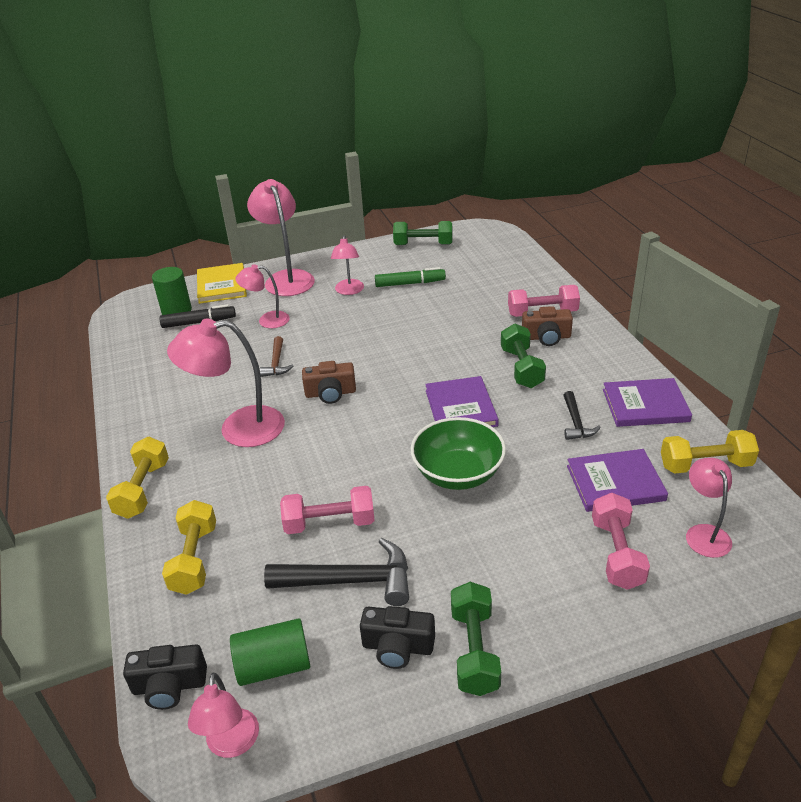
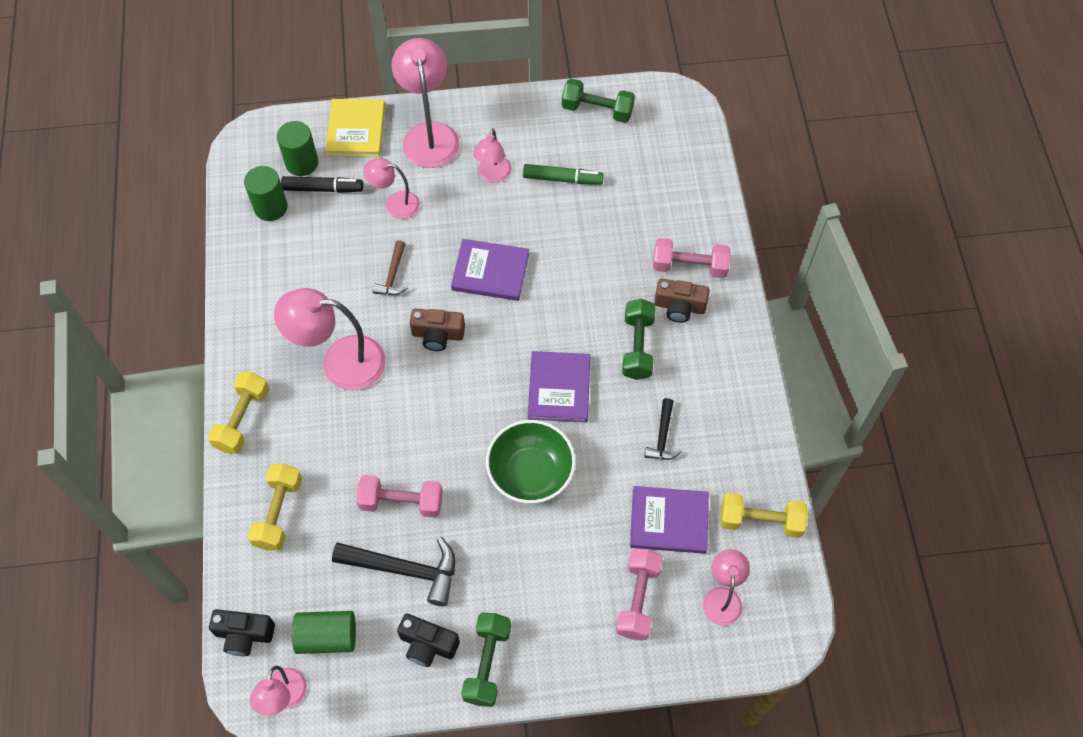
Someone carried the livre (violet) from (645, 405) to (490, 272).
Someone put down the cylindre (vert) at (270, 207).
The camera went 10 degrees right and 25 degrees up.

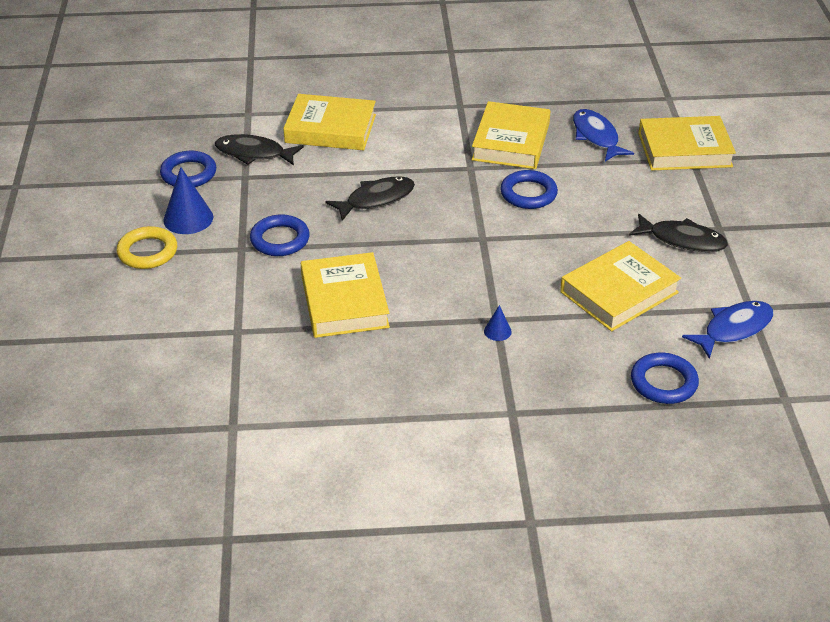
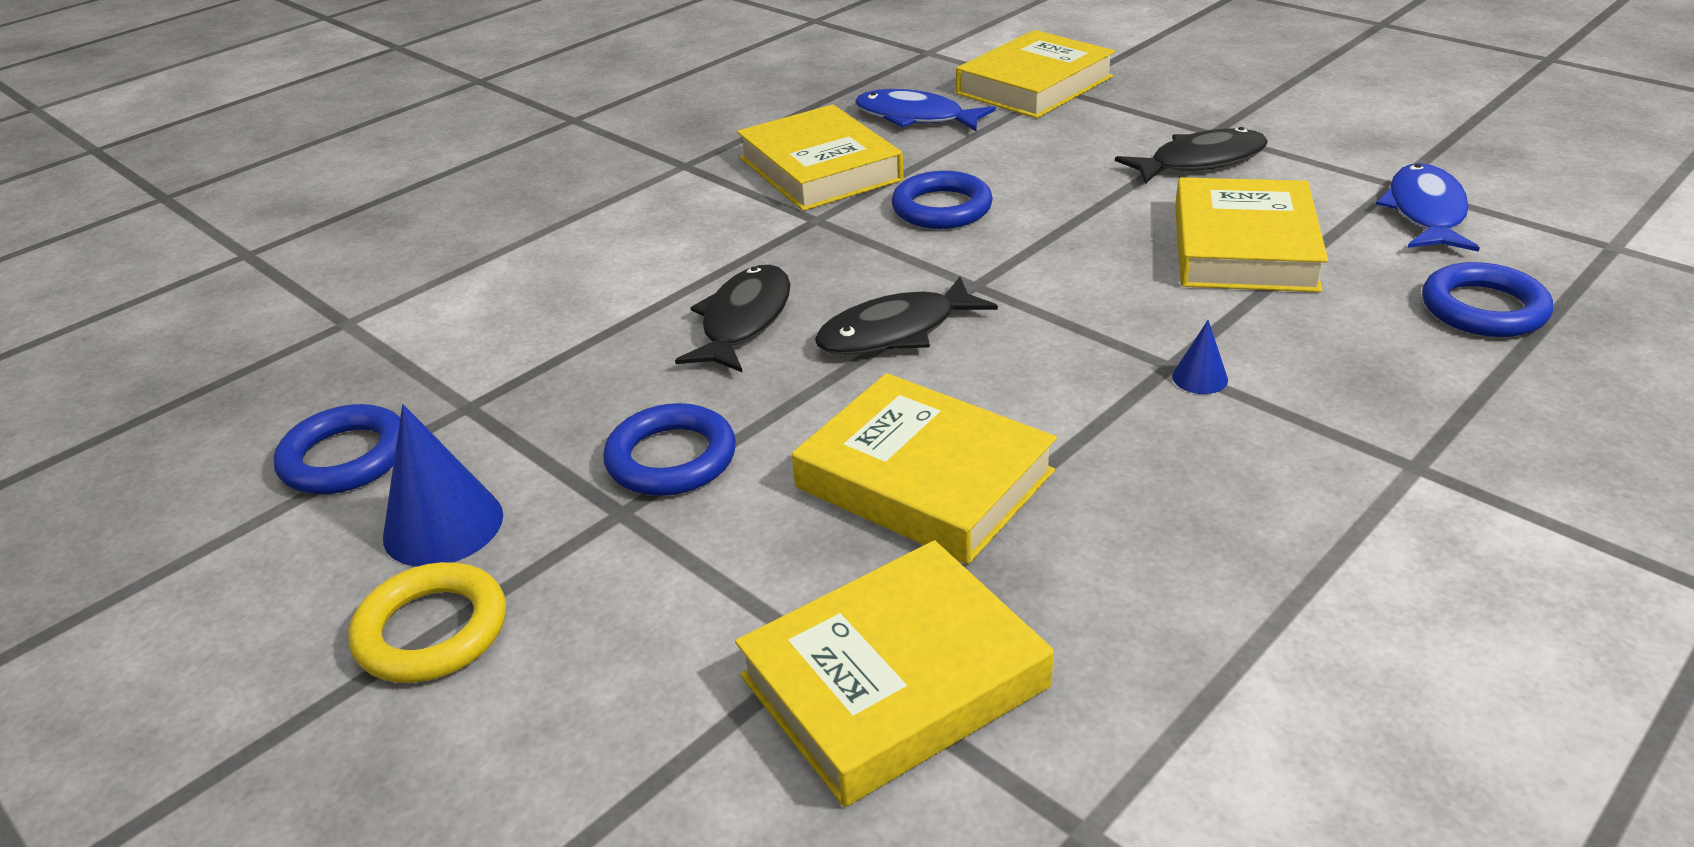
Someone carried the livre (jaune) from (330, 129) to (894, 681).
Someone carried the poisson (noir) from (254, 153) to (896, 332).
The camera went 40 degrees left and 5 degrees down.

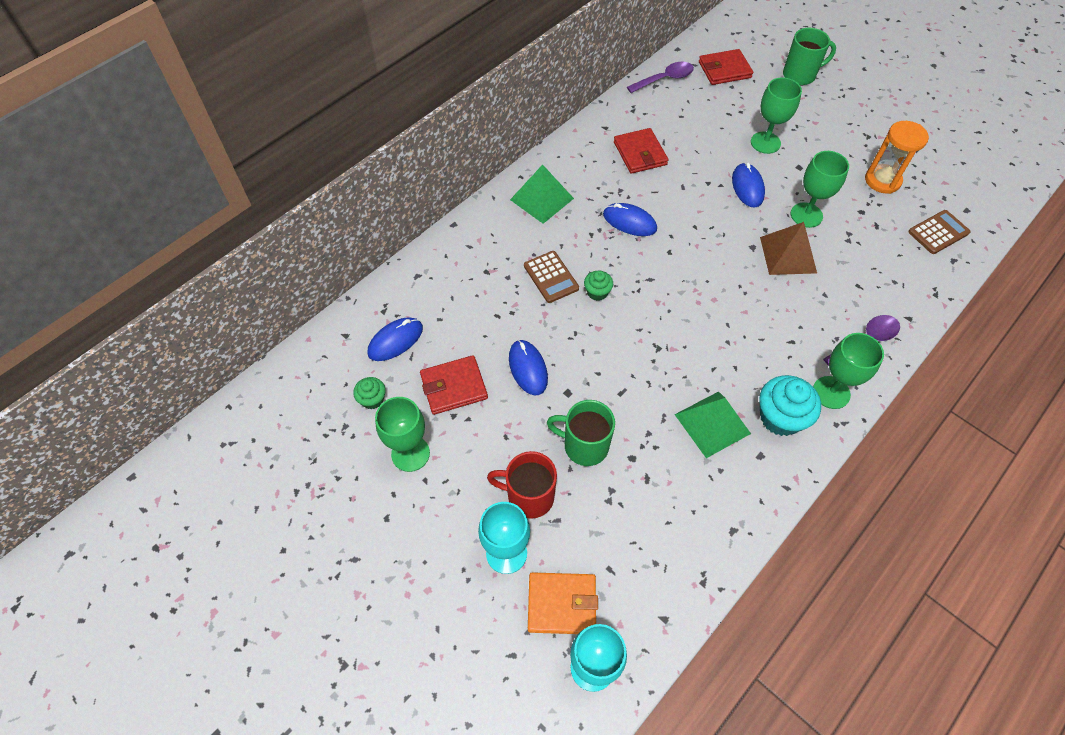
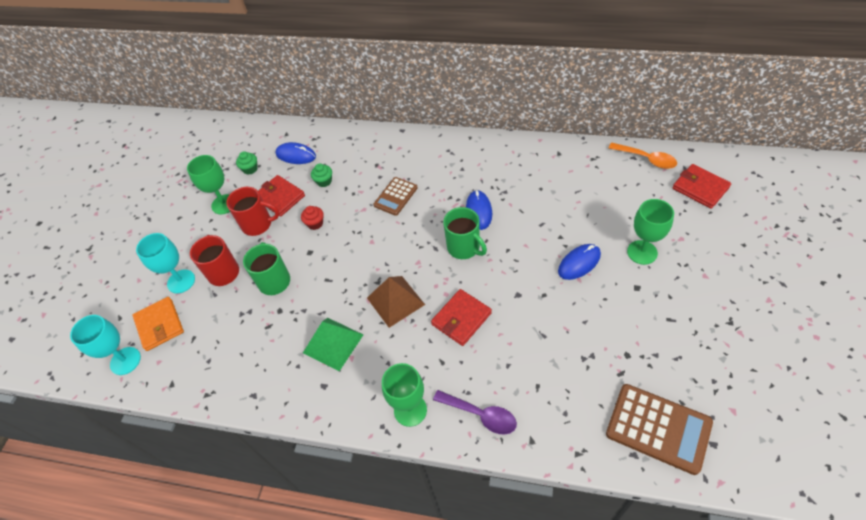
Someone carried the tasse (vert) from (800, 75) to (464, 248).
Someone repainted the cuillère (violet) at (665, 79), which became the cuillère (orange) at (646, 159).
Someone took away the sablier (orange) at (882, 180).
Someone carried the portefeuille (rouge) from (640, 153) to (461, 319).
Someone took away the verre à pied (vert) at (806, 215).
Someone took away the pyramide (vert) at (541, 199).
Someone scaled the calculatrice (marron) at (938, 232) by 1.61.
Someone carried the pyramide (marron) from (788, 255) to (395, 301).
Someone carried the muffin (vert) from (597, 292) to (324, 181).
Someone swapped the souris (bleu) at (528, 368) for the muffin (rouge) at (315, 223).
Someone took away the muffin (turquoise) at (780, 417).
Someone put down the tasse (rouge) at (258, 224).
The camera went 65 degrees right and 5 degrees down.

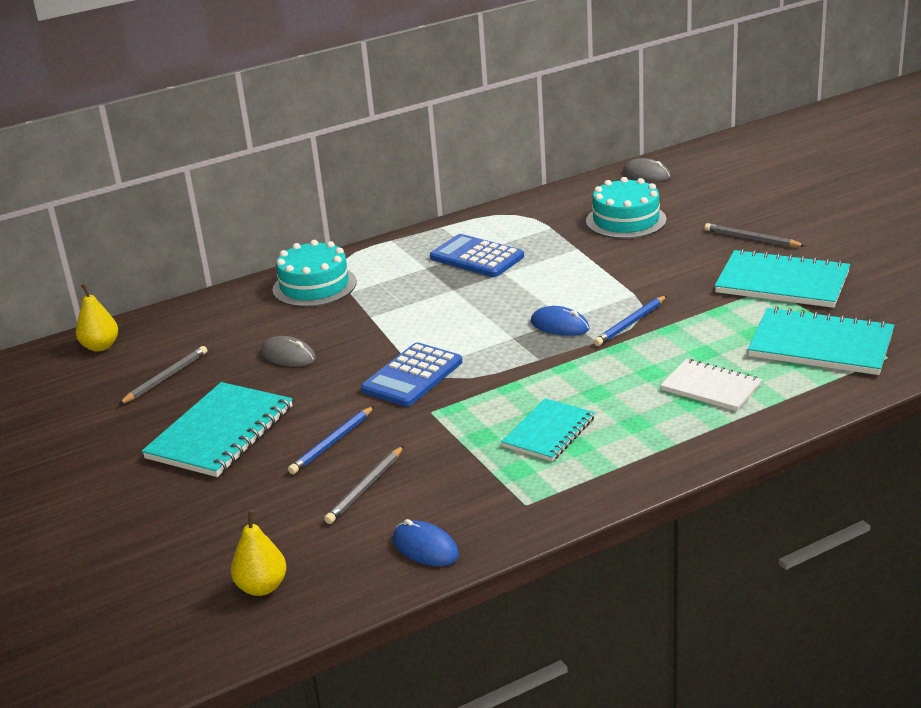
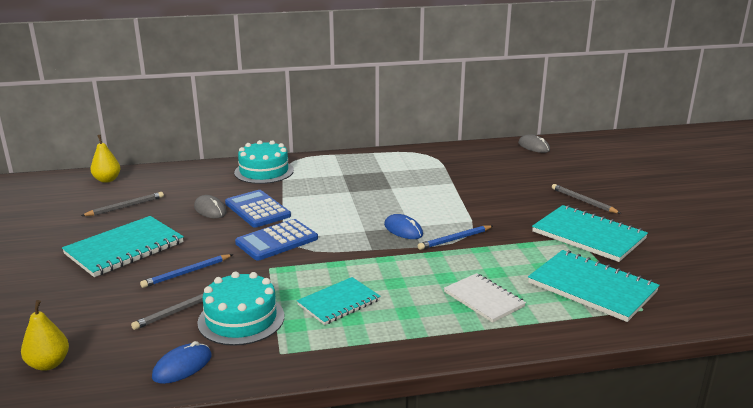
Someone carried the gâteau (turquoise) from (626, 220) to (241, 319).
Someone carried the calculatrice (bleu) from (477, 257) to (257, 209).
Someone rotated the souris (bleu) at (425, 547) by 75 degrees clockwise.
The camera went 15 degrees right and 5 degrees down.

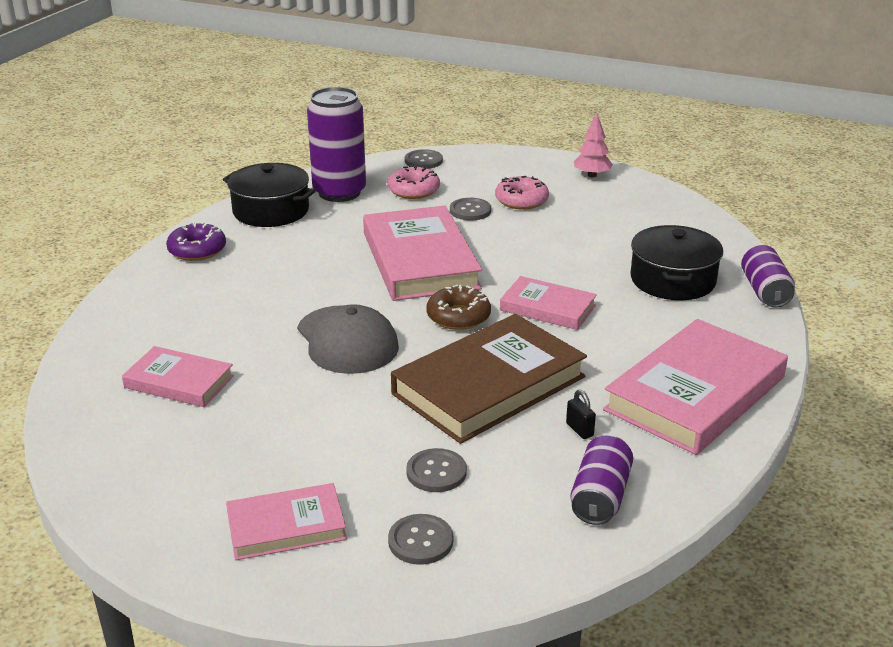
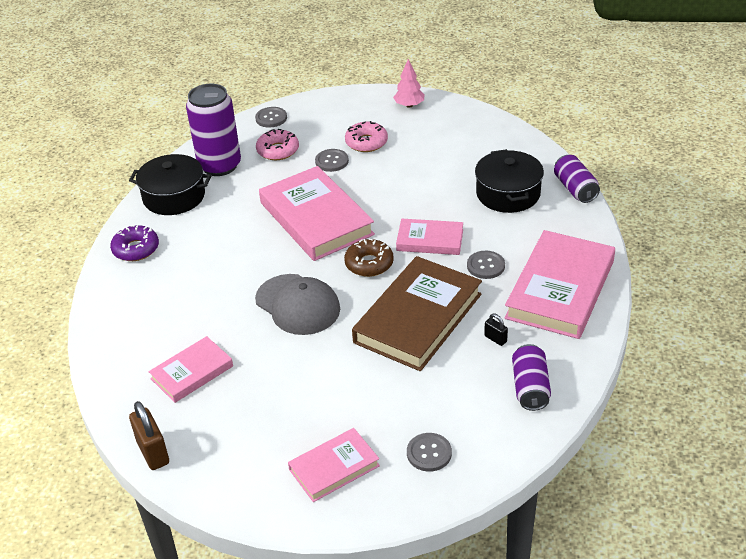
Someone rotated the livre (rose) at (179, 382) by 45 degrees counterclockwise.
Someone carried the bouton (gris) from (436, 472) to (485, 266).
Someone put down the cadenas (marron) at (153, 452).
The camera went 15 degrees left and 10 degrees up.

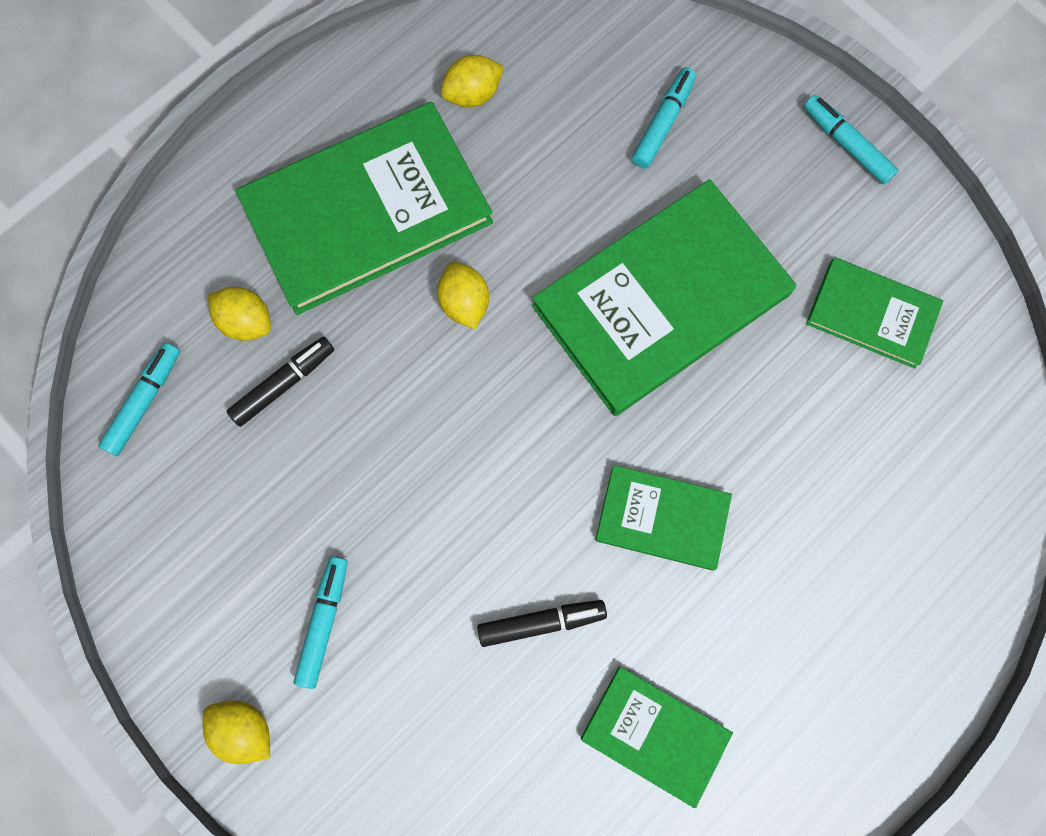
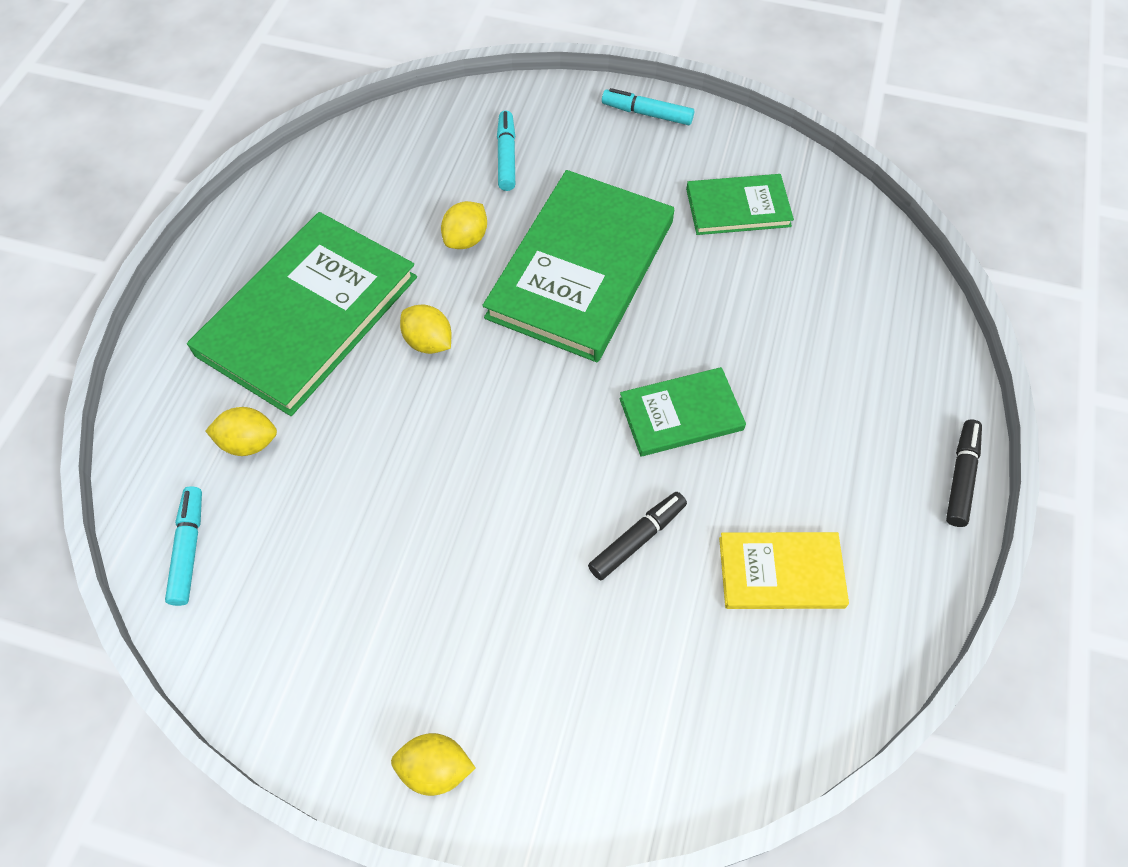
Someone carried the citron (jaune) from (473, 95) to (466, 239).
Someone carried the feutre (noir) from (284, 384) to (960, 477).
Someone took away the feutre (turquoise) at (324, 621).
Someone repainted the livre (vert) at (655, 735), which became the livre (jaune) at (781, 572).
The camera went 30 degrees left and 15 degrees down.

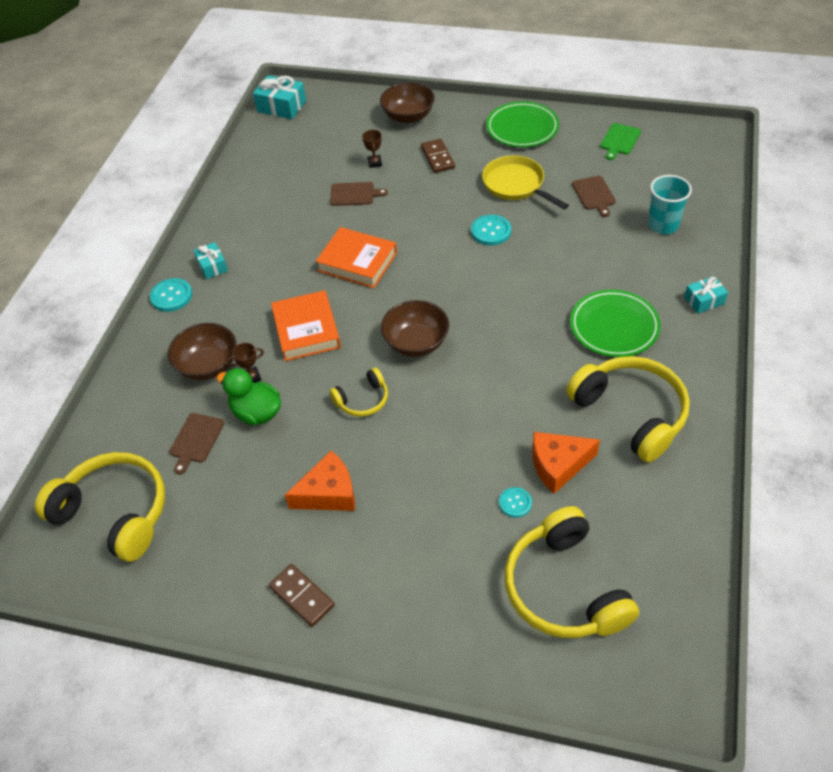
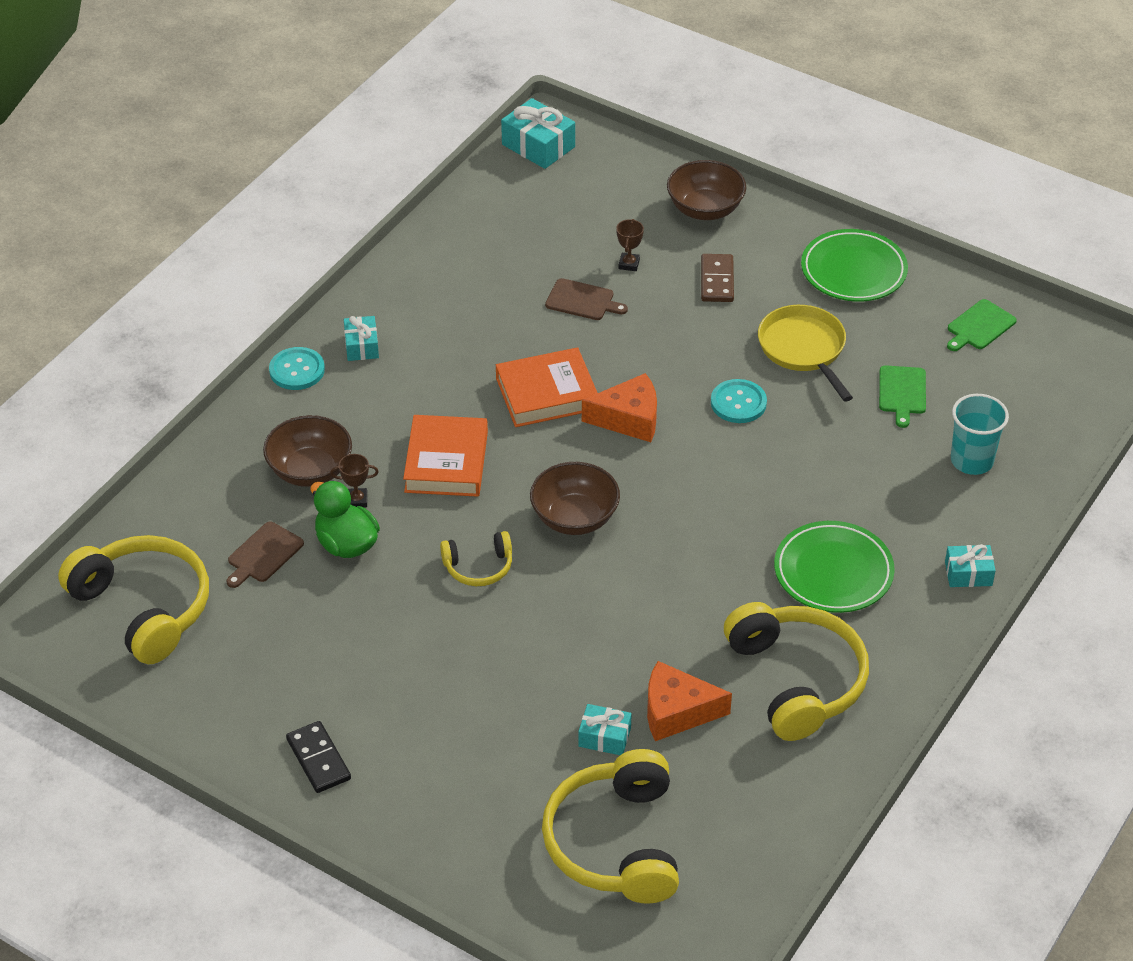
Someone repainted the planche à découper (marron) at (594, 194), which became the planche à découper (vert) at (902, 393).
Someone rotated the livre (orange) at (357, 262) by 60 degrees counterclockwise.
Someone carried the fromage (orange) from (328, 493) to (629, 419).
Someone swapped the bouton (turquoise) at (515, 503) for the cadeau (turquoise) at (604, 737).
Someone repainted the domino (marron) at (302, 596), which became the domino (noir) at (319, 759).
The camera went 15 degrees right and 5 degrees down.

